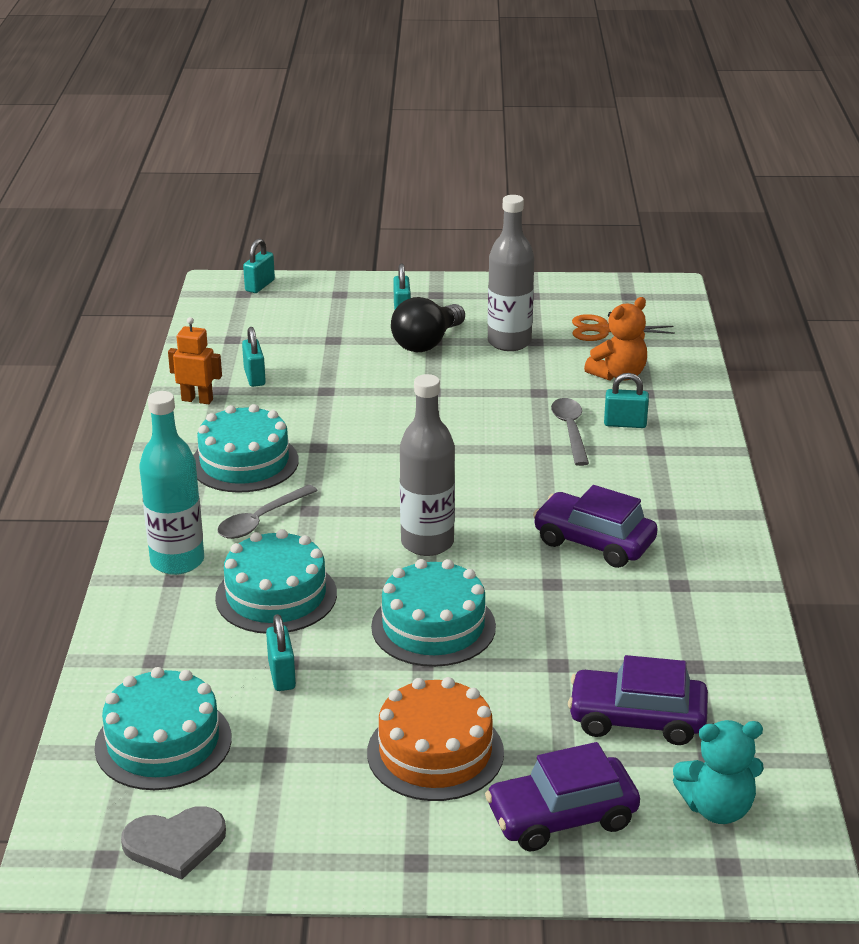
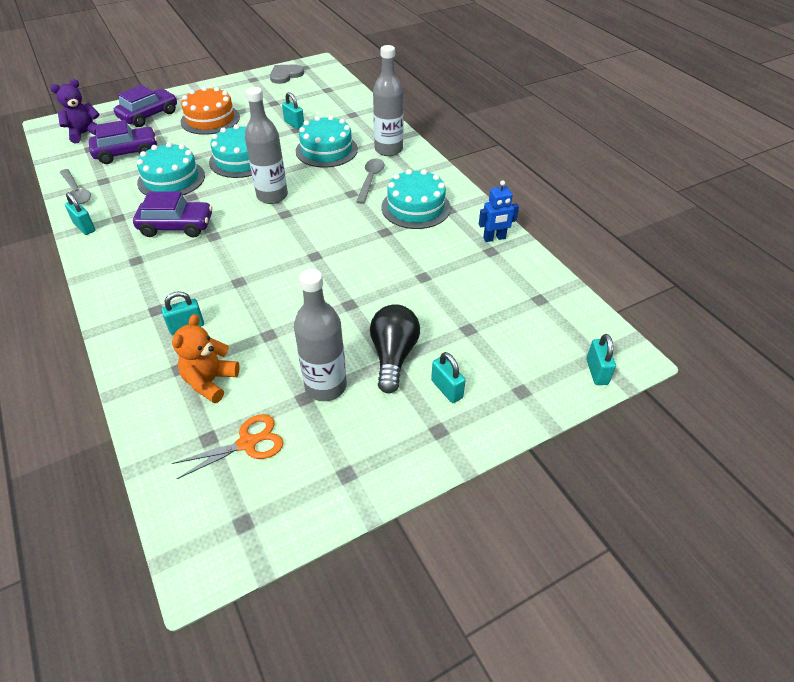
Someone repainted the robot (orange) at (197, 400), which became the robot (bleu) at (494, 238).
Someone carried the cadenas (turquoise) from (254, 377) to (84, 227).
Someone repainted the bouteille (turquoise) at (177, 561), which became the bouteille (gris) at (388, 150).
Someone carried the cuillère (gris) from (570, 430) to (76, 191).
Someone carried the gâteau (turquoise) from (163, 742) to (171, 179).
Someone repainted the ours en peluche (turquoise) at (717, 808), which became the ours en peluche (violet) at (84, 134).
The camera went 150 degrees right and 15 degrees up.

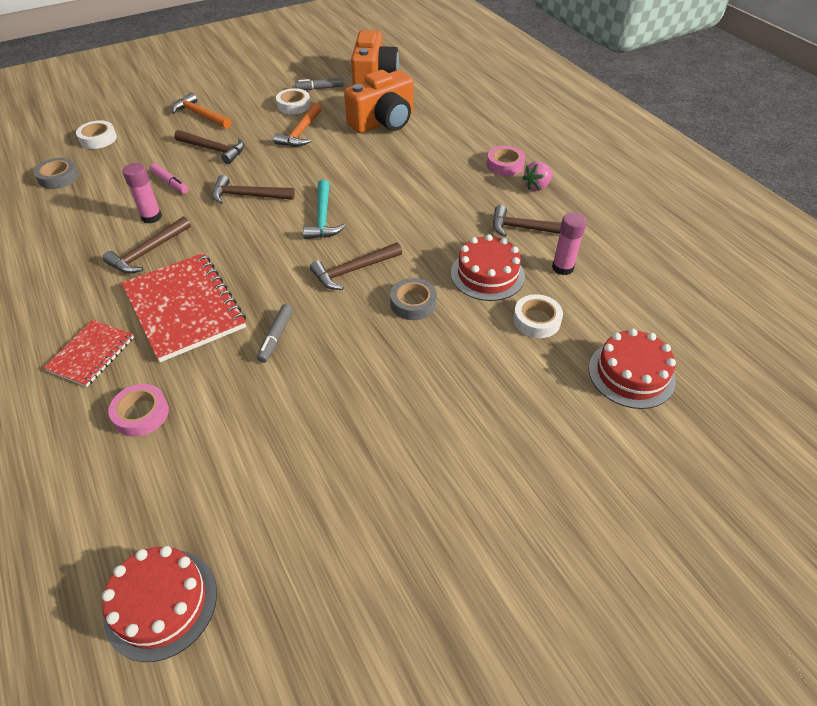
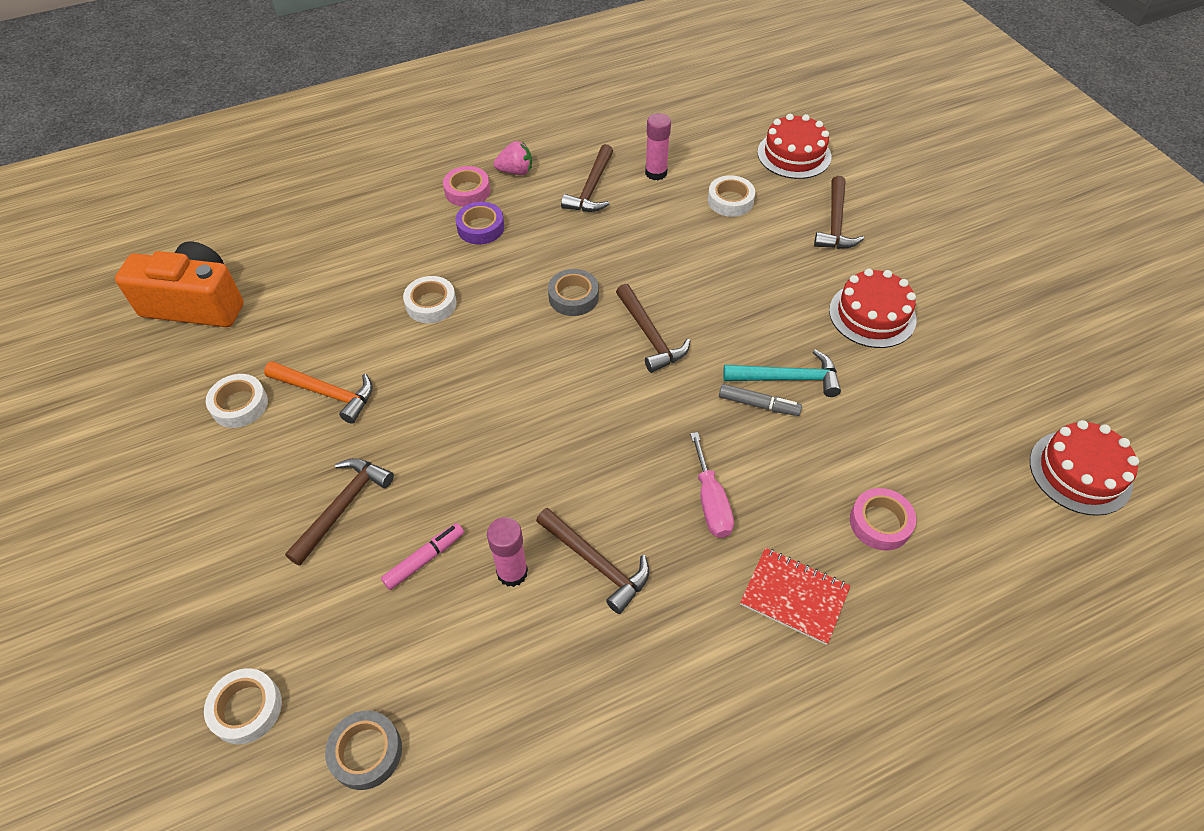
Someone took away the appareil photo (orange) at (383, 122).
Someone took away the feutre (gris) at (320, 88).
Someone took away the marteau (orange) at (200, 115).
Someone rotated the fraise (rose) at (537, 186) by 60 degrees counterclockwise.
Someone carried the marteau (marron) from (248, 196) to (835, 223).
Someone carried the marteau (turquoise) from (323, 218) to (787, 378).
Someone carried the gâteau (rouge) from (487, 274) to (872, 315).
Someone swapped the carnet (rouge) at (184, 308) for the tournevis (rose) at (711, 502).
Someone carried the ruban adhésif (gris) from (413, 303) to (573, 297).
Someone put down the ruban adhésif (violet) at (480, 228).
Someone put down the ruban adhésif (blanc) at (431, 304).
The camera went 85 degrees left and 5 degrees up.

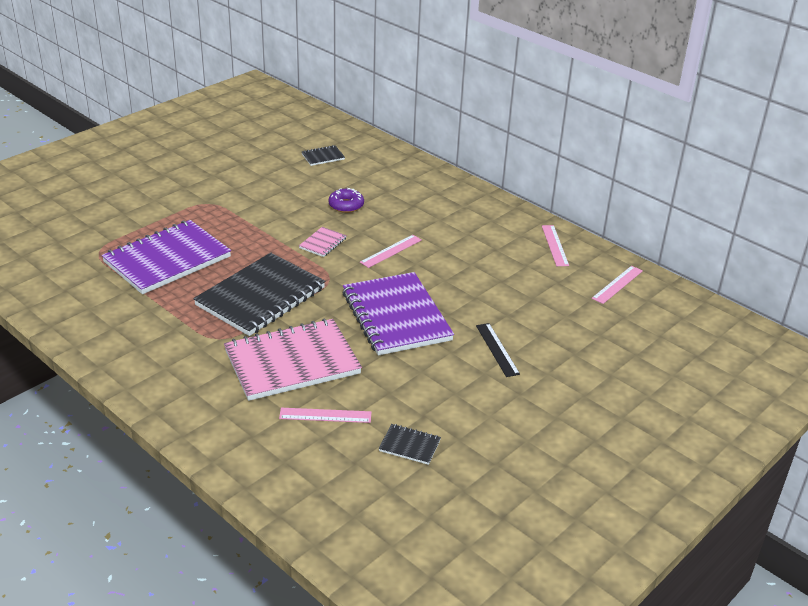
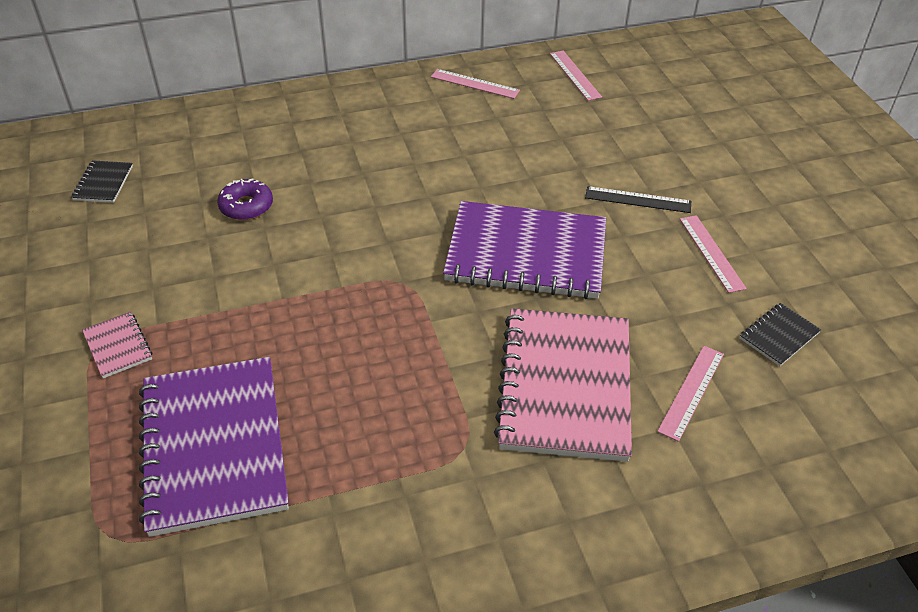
Someone carried the carnet (rose) from (323, 243) to (118, 346).
Someone carried the règle (rose) from (391, 251) to (711, 253).
Someone took away the carnet (noir) at (261, 297).
The camera went 60 degrees left and 10 degrees up.

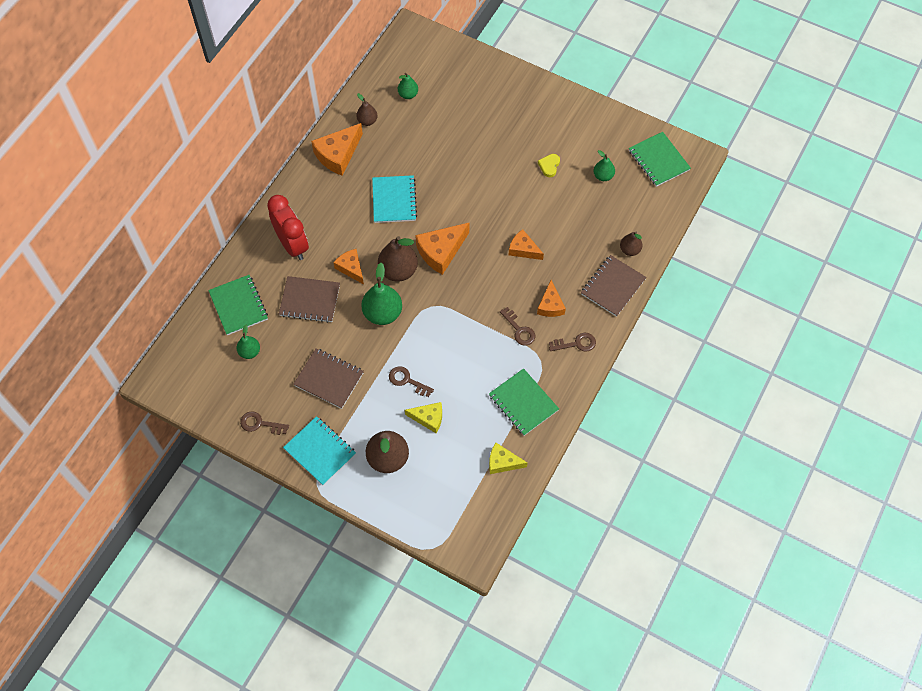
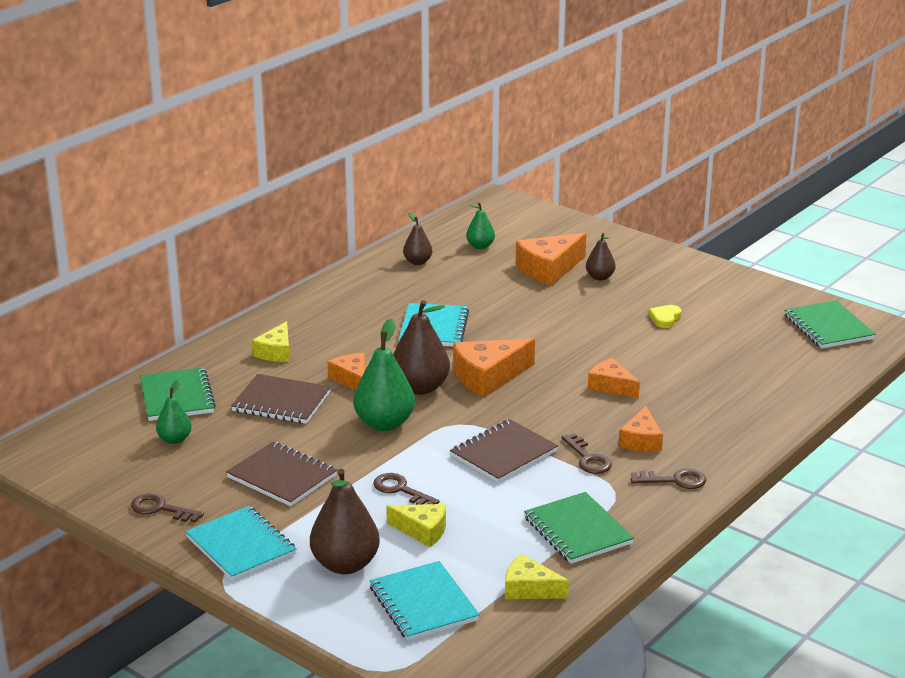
Someone carried the fromage (orange) from (338, 154) to (549, 269).
Someone took away the poire (vert) at (603, 176).
Someone swapped the réveil (rouge) at (292, 245) for the fromage (jaune) at (276, 352).
Someone carried the poire (marron) from (629, 250) to (600, 277).
Someone carried the carnet (marron) from (613, 287) to (504, 454).
Someone put down the carnet (turquoise) at (423, 604).
The camera went 10 degrees right and 35 degrees down.

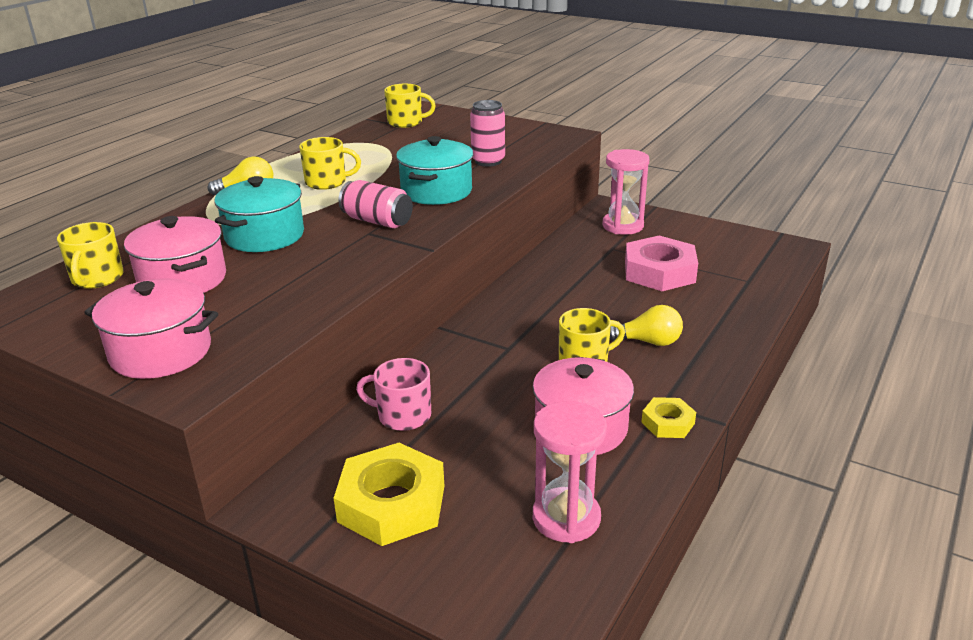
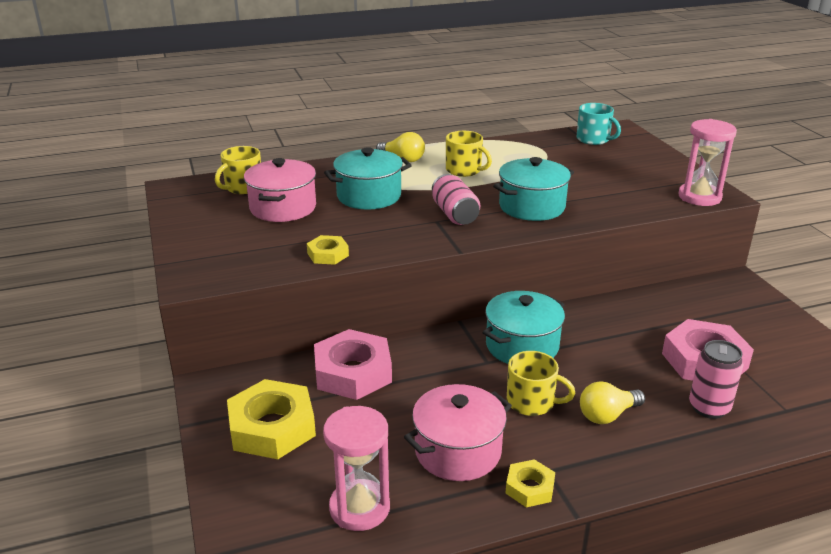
Someone repainted the tasse (jaune) at (406, 122), which became the tasse (turquoise) at (593, 139).
Someone carried the canette (rose) from (488, 161) to (709, 408).
Someone carried the sablier (rose) from (622, 226) to (699, 197).
Someone took away the marmite (rose) at (161, 352).
Someone rotated the ampoule (jaune) at (649, 342) by 105 degrees clockwise.
Someone swapped the tasse (rose) at (403, 415) for the écrou (rose) at (353, 372).
Someone put down the écrou (jaune) at (328, 254).
Someone put down the marmite (turquoise) at (522, 346).
The camera went 40 degrees right and 0 degrees up.

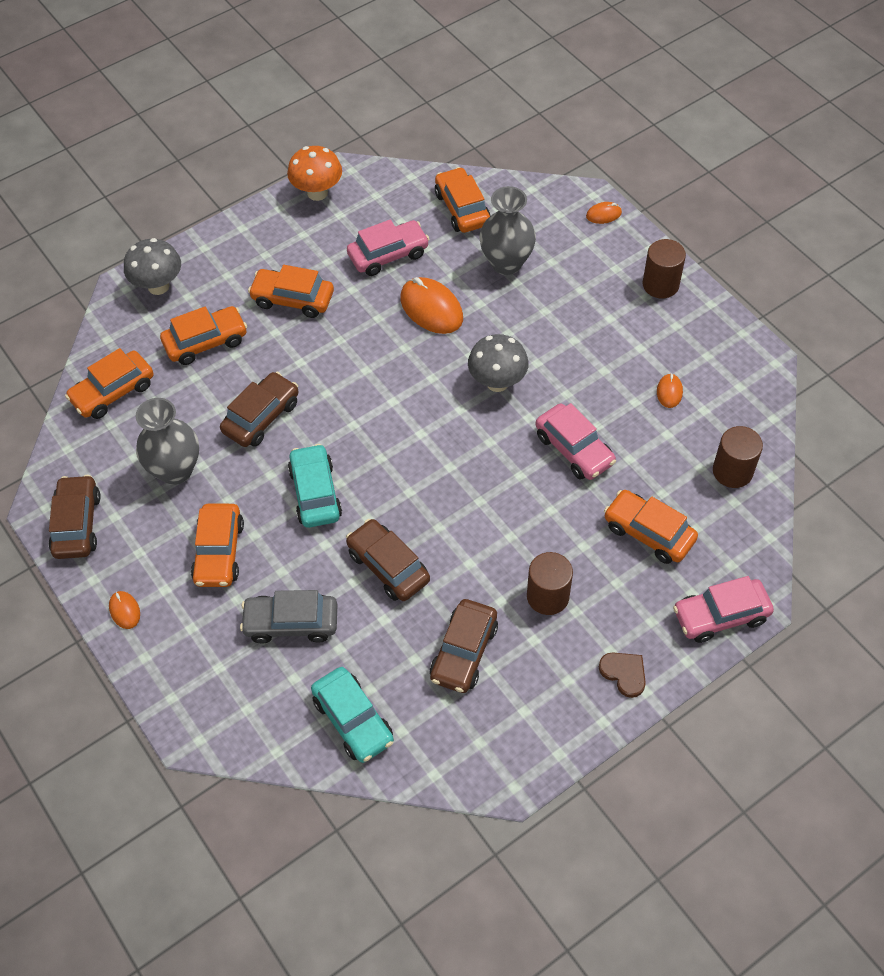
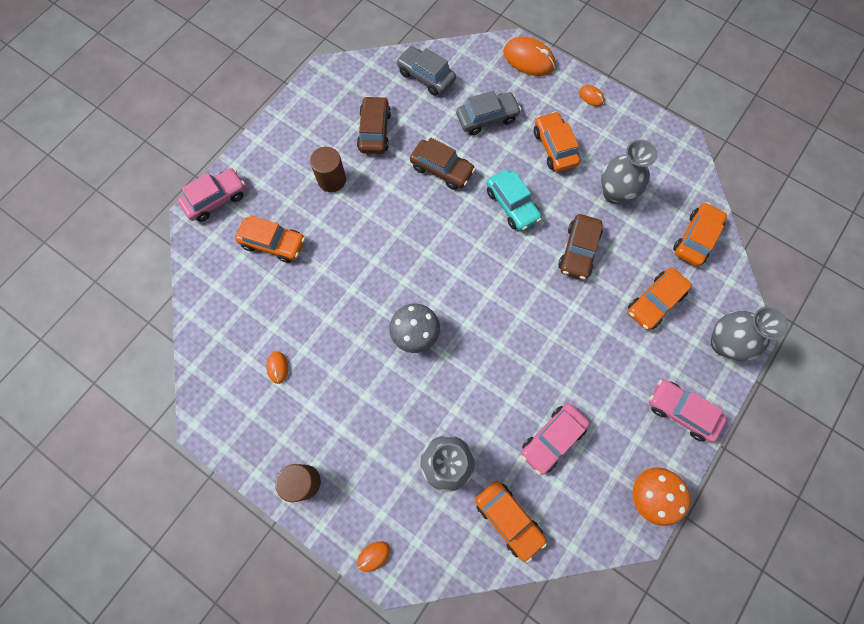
Someone swapped the champignon (gris) at (158, 286) for the vase (gris) at (723, 343).
Someone took away the voiture (orange) at (293, 299).
Someone carried the souris (orange) from (431, 308) to (528, 59).
Someone carried the voiture (rose) from (574, 449) to (681, 411).
Someone took away the cylindre (marron) at (732, 471).
Someone took away the voiture (marron) at (77, 524).
Someone took away the cœur (marron) at (624, 673).
Someone repainted the voiture (turquoise) at (353, 720), which became the voiture (gris) at (426, 76).
The camera went 160 degrees right and 15 degrees up.

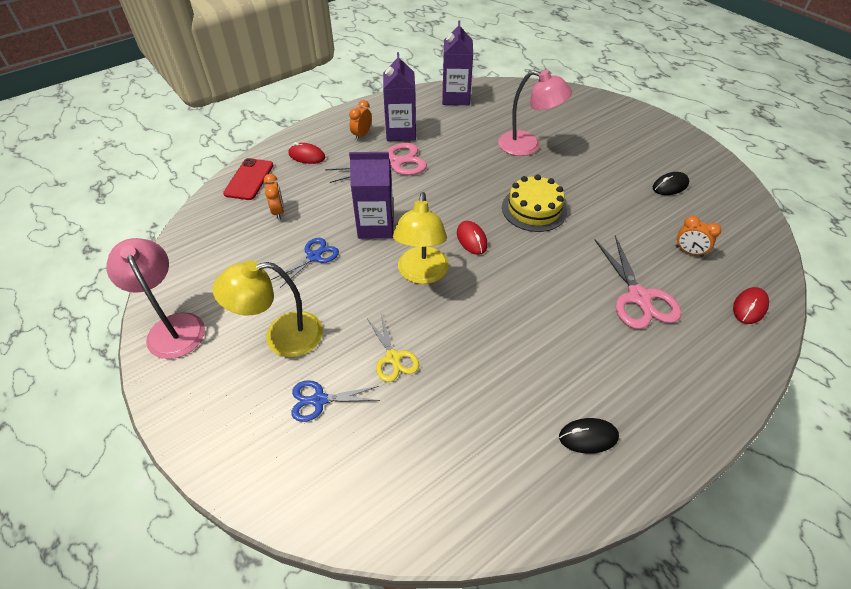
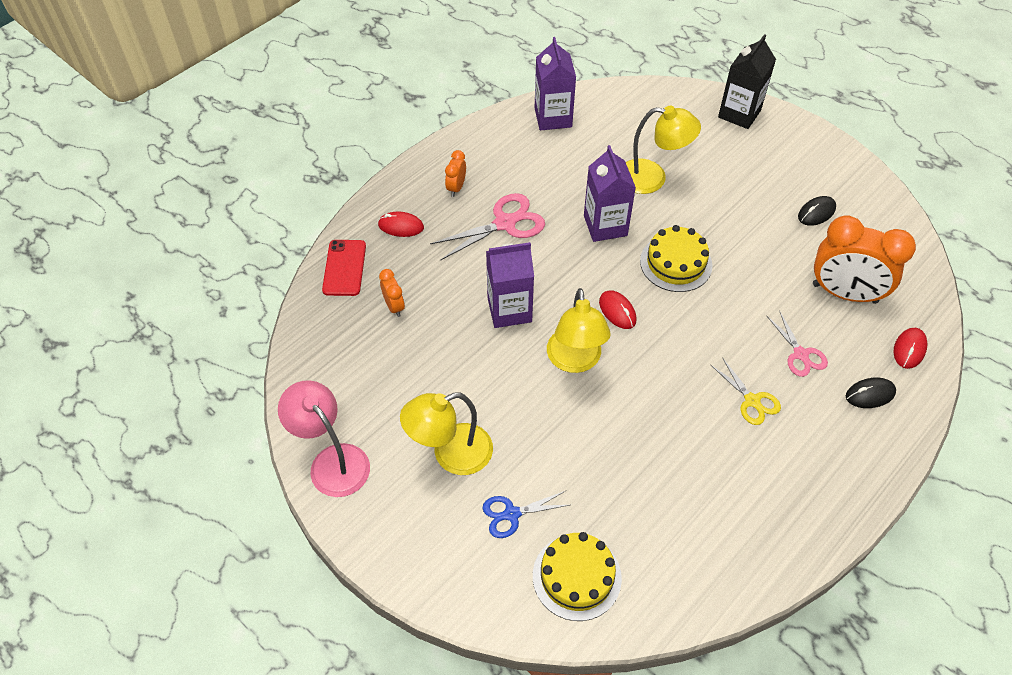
Someone carried the brique de lait (violet) from (401, 132) to (605, 225).
Someone repainted the lampe (rose) at (527, 146), which became the lampe (jaune) at (652, 178).
Someone scaled the réveil (orange) at (688, 251) by 2.25.
Someone scaled the ciseaux (rose) at (638, 297) by 0.62.
Someone took away the ciseaux (bleu) at (314, 256).
Someone carried the ciseaux (jaune) from (393, 357) to (752, 401).
Someone carried the souris (noir) from (588, 437) to (870, 394).
Someone put down the brique de lait (noir) at (739, 113).
Someone put down the gâteau (jaune) at (576, 577).
The camera went 10 degrees left and 5 degrees up.

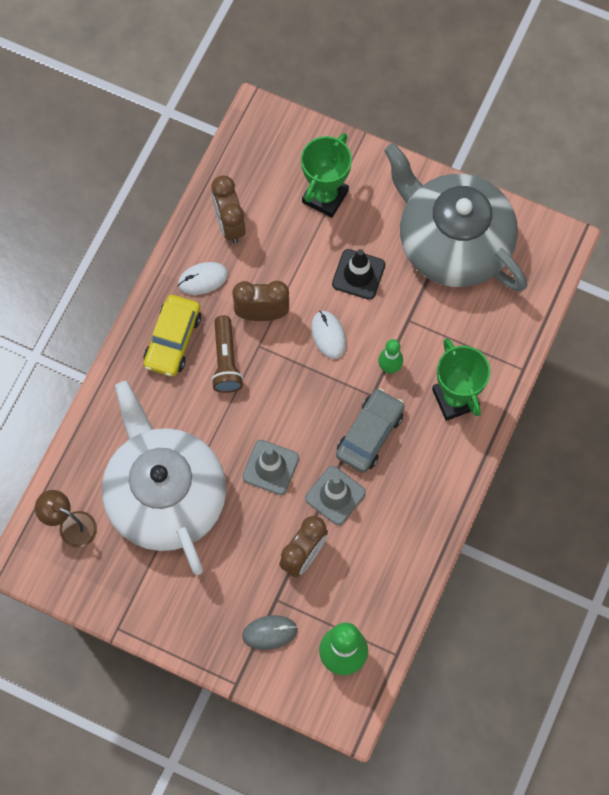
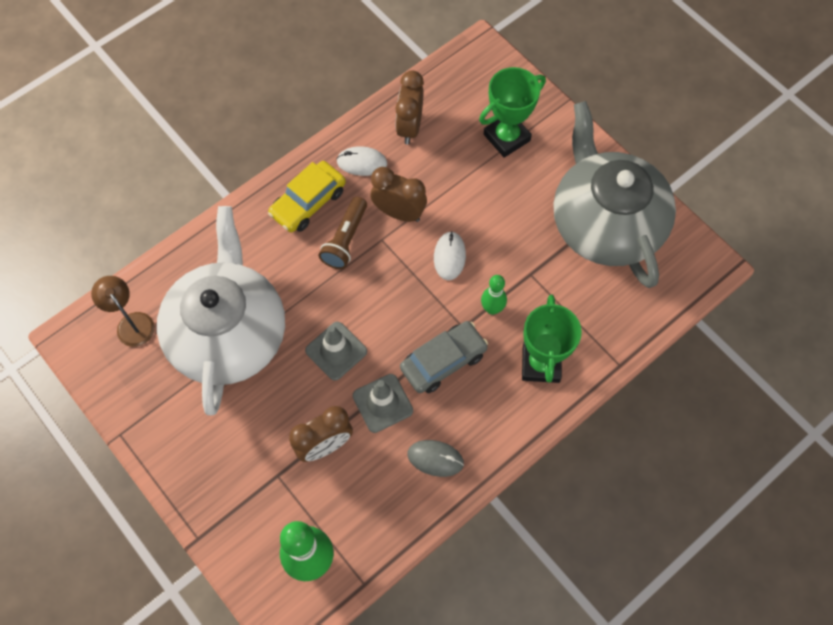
Someone took away the cône de chantier (noir) at (358, 274).
Someone carried the souris (gris) from (269, 633) to (435, 459).
The camera went 25 degrees right and 5 degrees down.

